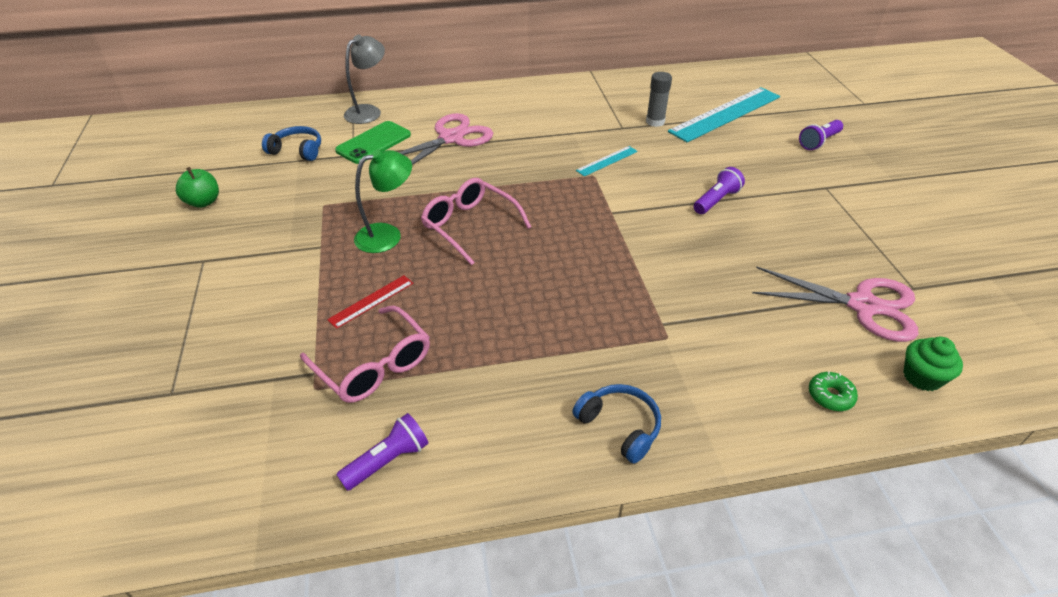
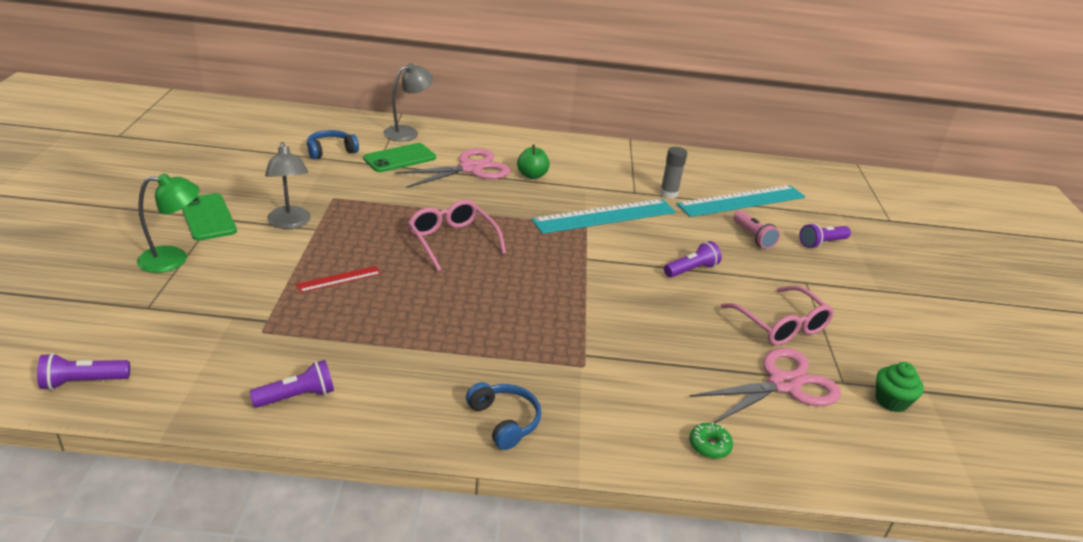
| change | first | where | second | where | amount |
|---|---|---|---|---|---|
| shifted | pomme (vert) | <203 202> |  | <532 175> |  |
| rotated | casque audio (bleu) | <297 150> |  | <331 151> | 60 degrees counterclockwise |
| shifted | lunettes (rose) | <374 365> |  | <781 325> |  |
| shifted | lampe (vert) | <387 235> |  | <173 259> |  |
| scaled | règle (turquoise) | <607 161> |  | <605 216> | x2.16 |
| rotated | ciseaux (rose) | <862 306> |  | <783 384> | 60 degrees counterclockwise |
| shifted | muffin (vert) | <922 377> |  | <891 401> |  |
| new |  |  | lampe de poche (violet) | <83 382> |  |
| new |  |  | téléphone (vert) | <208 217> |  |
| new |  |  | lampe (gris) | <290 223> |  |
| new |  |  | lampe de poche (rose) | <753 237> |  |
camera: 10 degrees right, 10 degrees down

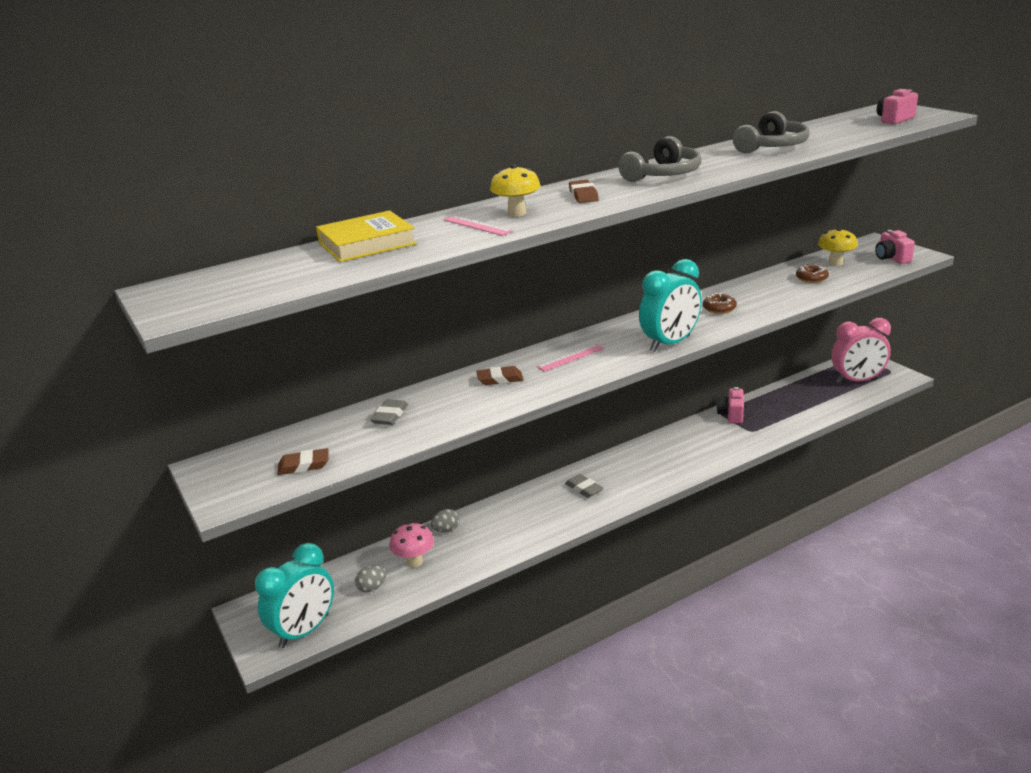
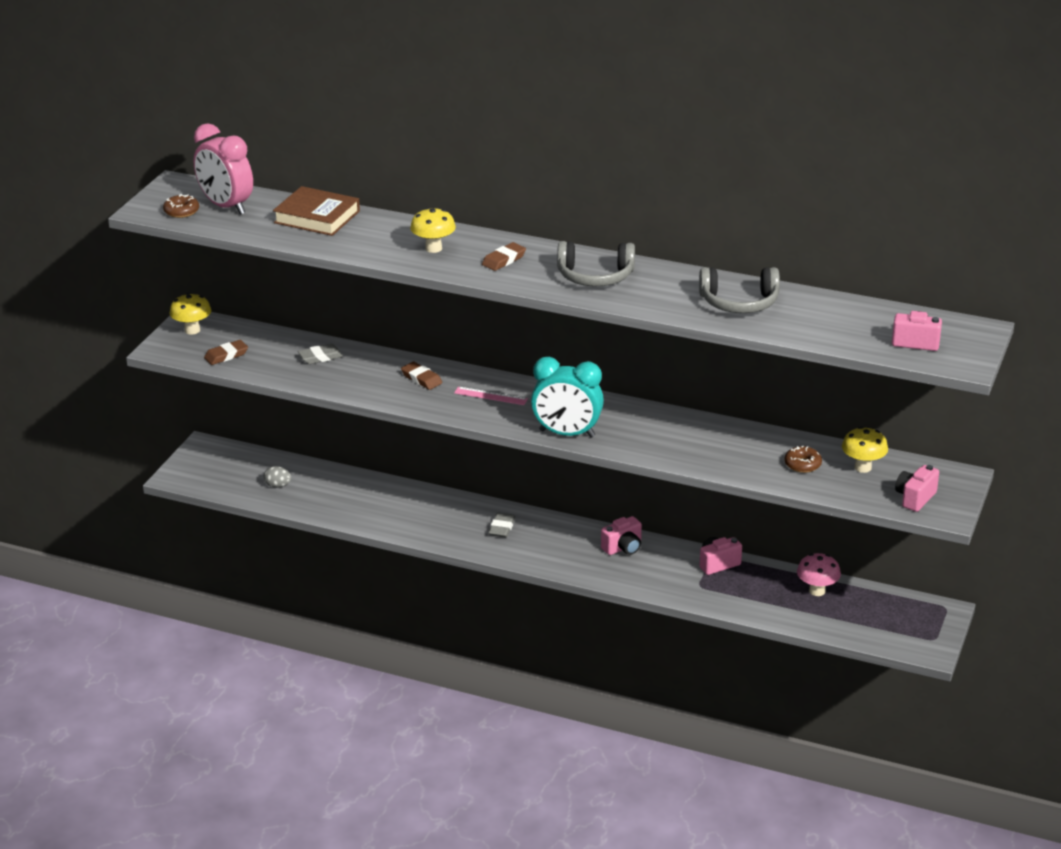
| change | first | where | second | where | amount |
|---|---|---|---|---|---|
| gone | réveil (turquoise) | <304 631> |  |  |  |
| rotated | gomme (marron) | <304 465> |  | <226 355> | 75 degrees counterclockwise |
| repainted | livre (jaune) | <367 243> | livre (marron) | <317 217> |  |
| shifted | champignon (rose) | <414 562> |  | <817 591> |  |
| gone | œuf (gris) | <446 530> |  |  |  |
| gone | règle (rose) | <477 225> |  |  |  |
| shifted | beignet (marron) | <719 308> |  | <181 211> |  |
| shifted | réveil (rose) | <857 381> |  | <226 206> |  |
| new |  |  | champignon (jaune) | <192 330> |  |
| new |  |  | appareil photo (rose) | <623 548> |  |
camera: 50 degrees right, 5 degrees up

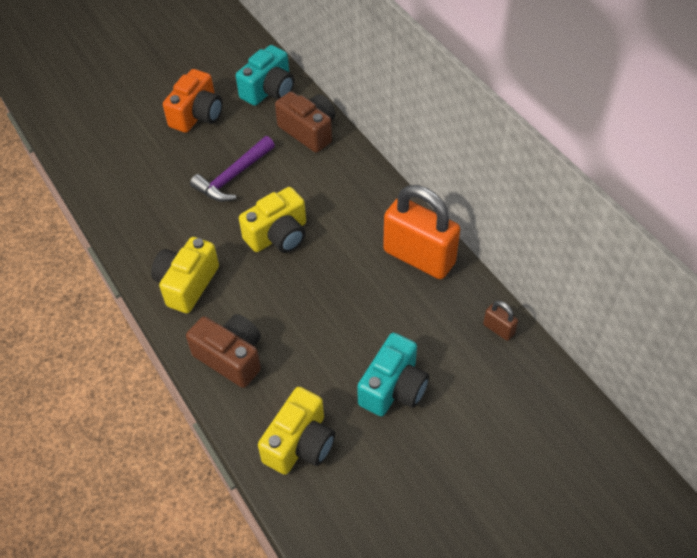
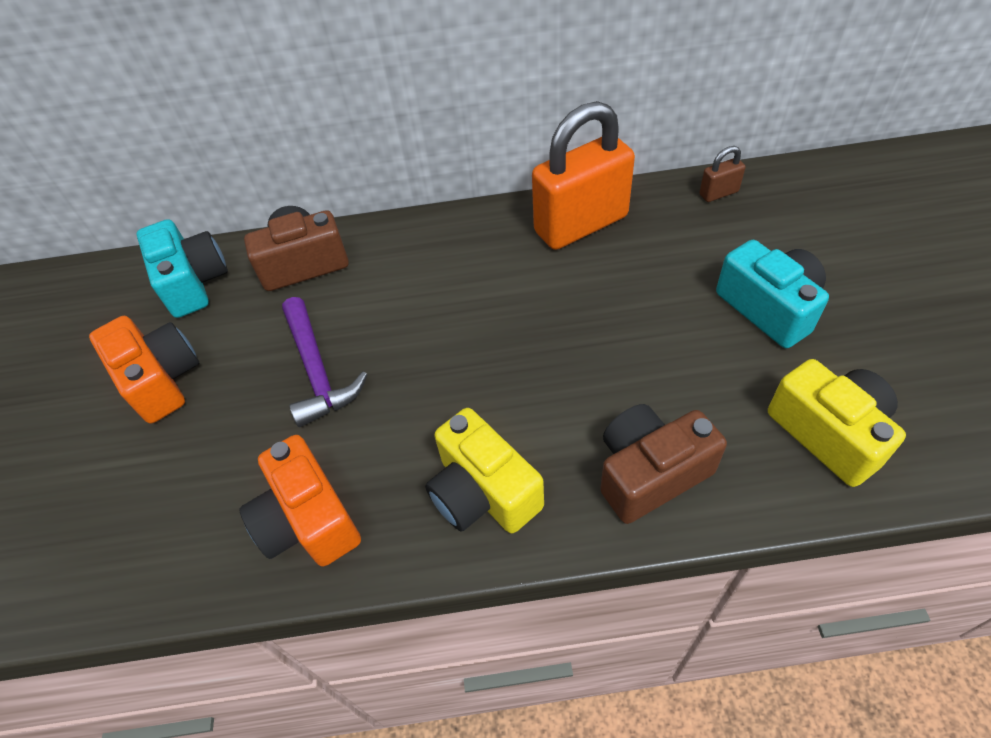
| change | first | where | second | where | amount |
|---|---|---|---|---|---|
| gone | appareil photo (jaune) | <278 235> |  |  |  |
| new |  |  | appareil photo (orange) | <308 520> |  |
camera: 60 degrees left, 0 degrees up

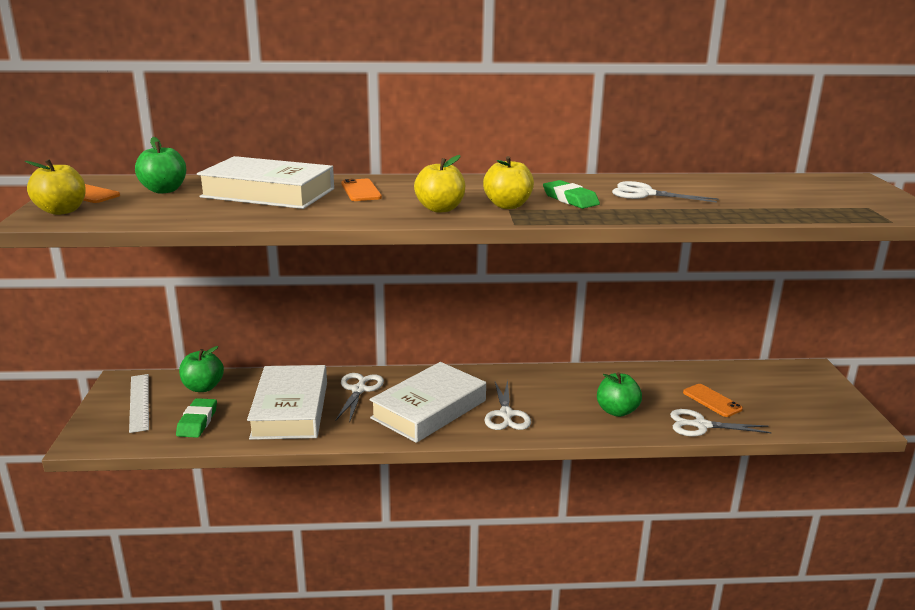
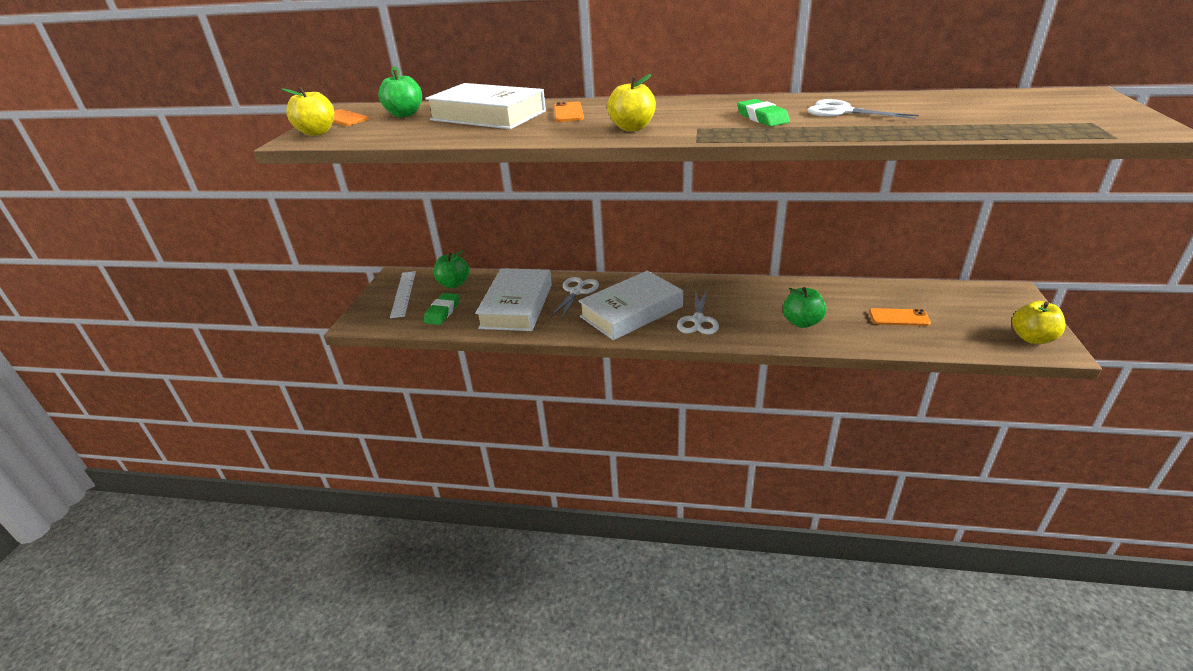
| change | first | where | second | where | amount |
|---|---|---|---|---|---|
| shifted | pomme (jaune) | <507 205> |  | <1032 338> |  |
| gone | ciseaux (blanc) | <701 425> |  |  |  |
| rotated | téléphone (orange) | <712 401> |  | <899 317> | 60 degrees counterclockwise |
camera: 15 degrees right, 10 degrees up

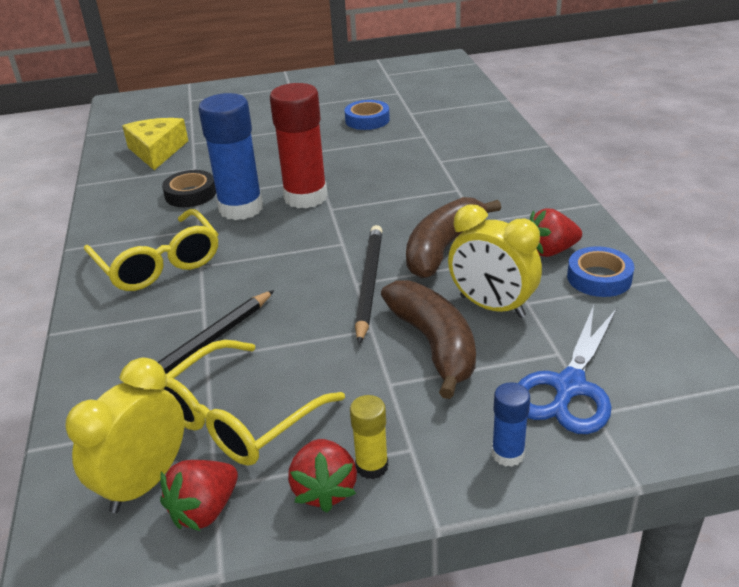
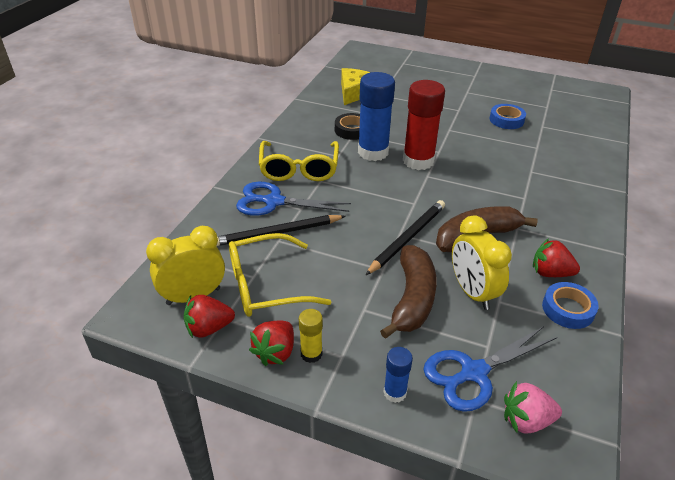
| change | first | where | second | where | amount |
|---|---|---|---|---|---|
| new |  |  | ciseaux (bleu) | <274 202> |  |
| new |  |  | fraise (rose) | <526 420> |  |
camera: 30 degrees right, 5 degrees up

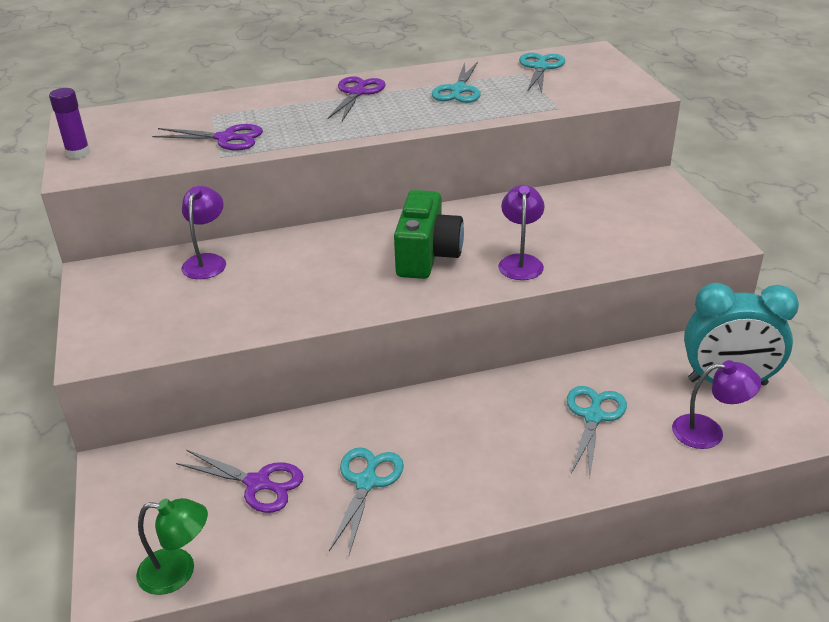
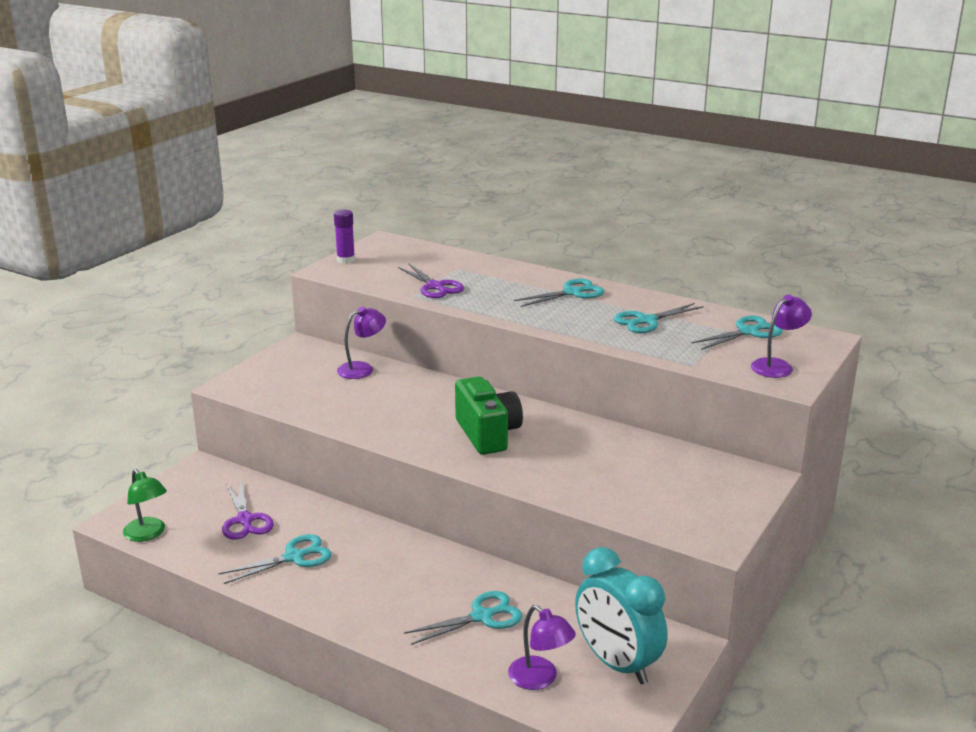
| change | first | where | second | where | amount |
|---|---|---|---|---|---|
| repainted | ciseaux (violet) | <357 93> | ciseaux (turquoise) | <572 293> |  |
| rotated | appareil photo (vert) | <427 256> |  | <487 434> | 75 degrees counterclockwise |
| shifted | lampe (violet) | <520 262> |  | <777 366> |  |
camera: 45 degrees right, 10 degrees down

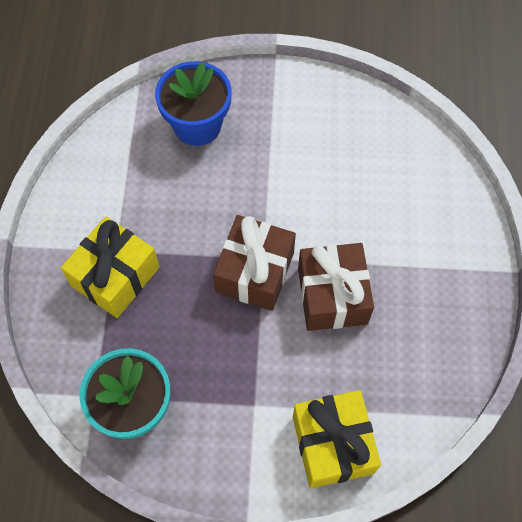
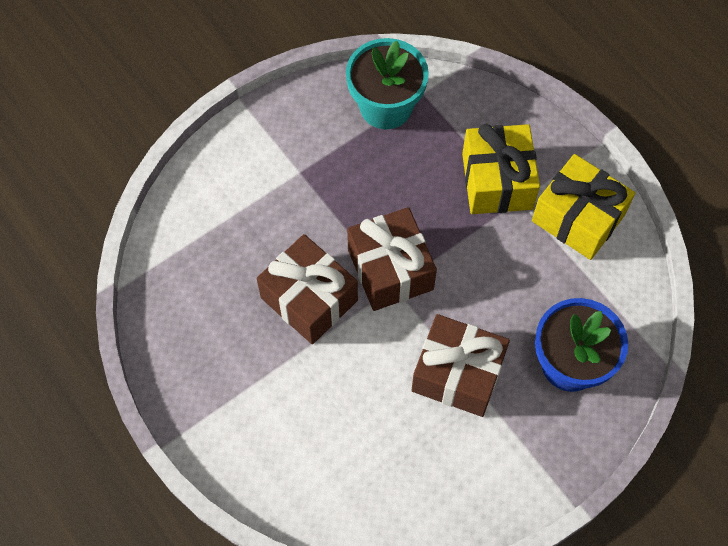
| change | first | where | second | where | amount |
|---|---|---|---|---|---|
| shifted | cadeau (jaune) | <332 444> |  | <578 218> |  |
| new |  |  | cadeau (marron) | <457 374> |  |
camera: 140 degrees right, 0 degrees up

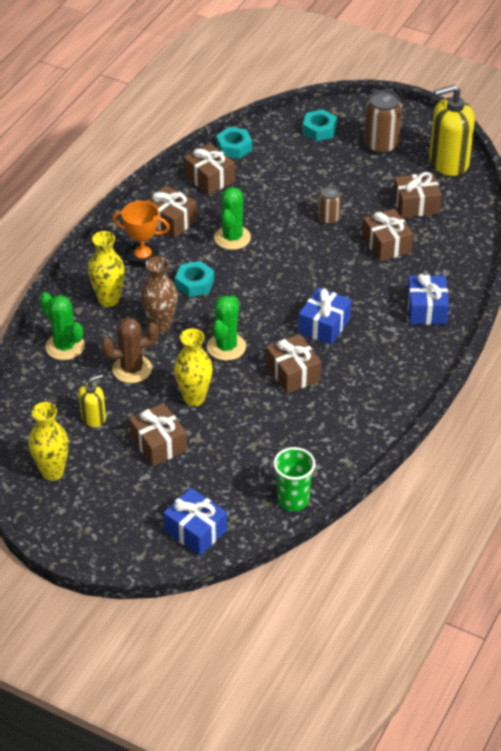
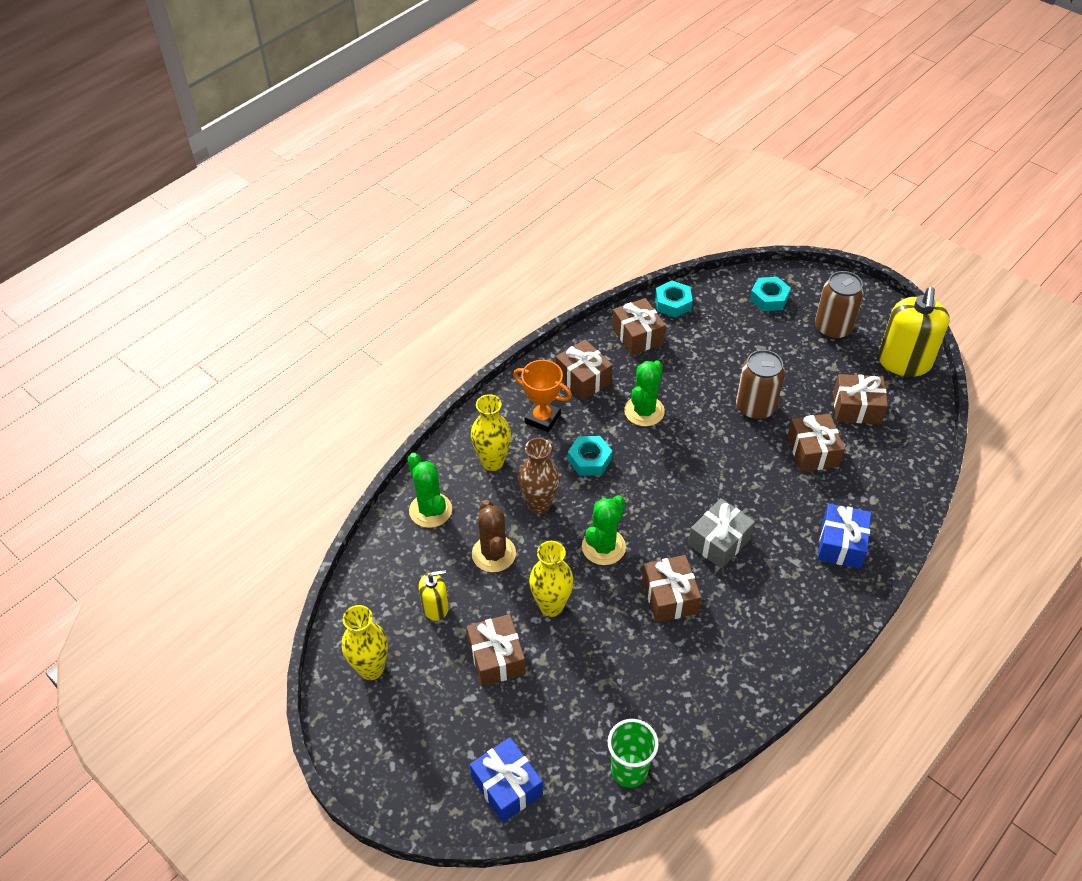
| change | first | where | second | where | amount |
|---|---|---|---|---|---|
| rotated | cactus (marron) | <132 369> |  | <493 554> | 75 degrees clockwise |
| repainted | cadeau (bleu) | <324 325> | cadeau (gris) | <719 541> |  |
| scaled | canette (marron) | <329 218> |  | <755 407> | x1.71 |
| rotated | distributeur de savon (jaune) | <448 162> |  | <904 362> | 75 degrees counterclockwise |
camera: 15 degrees right, 5 degrees up

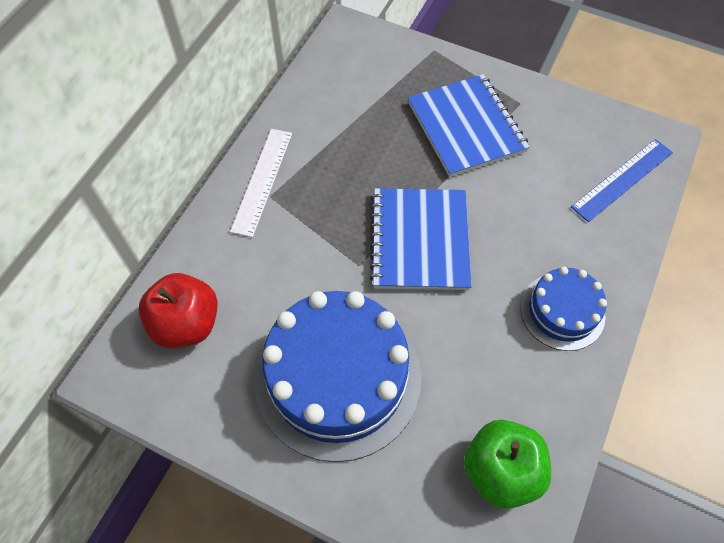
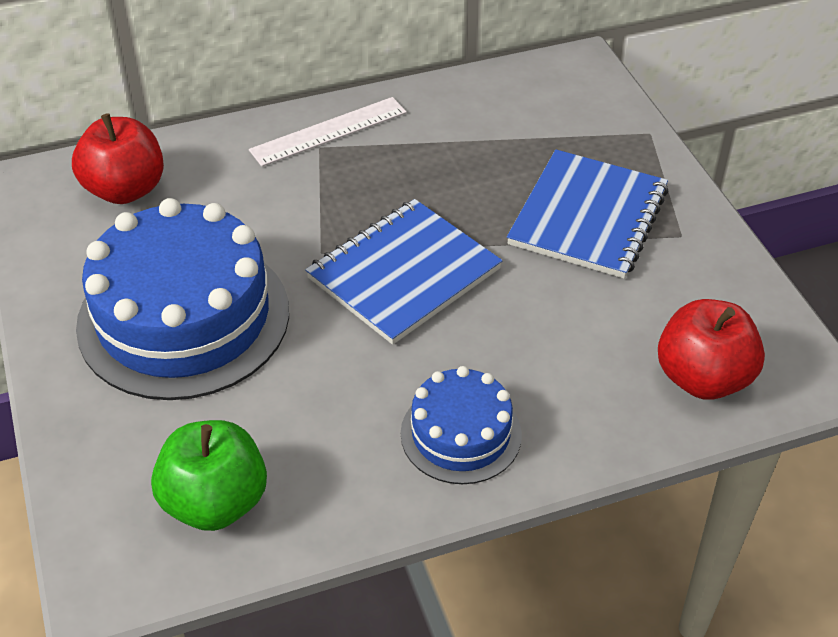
| change | first | where | second | where | amount |
|---|---|---|---|---|---|
| swapped | règle (bleu) | <622 179> | pomme (rouge) | <702 378> |  |
camera: 45 degrees right, 15 degrees down

